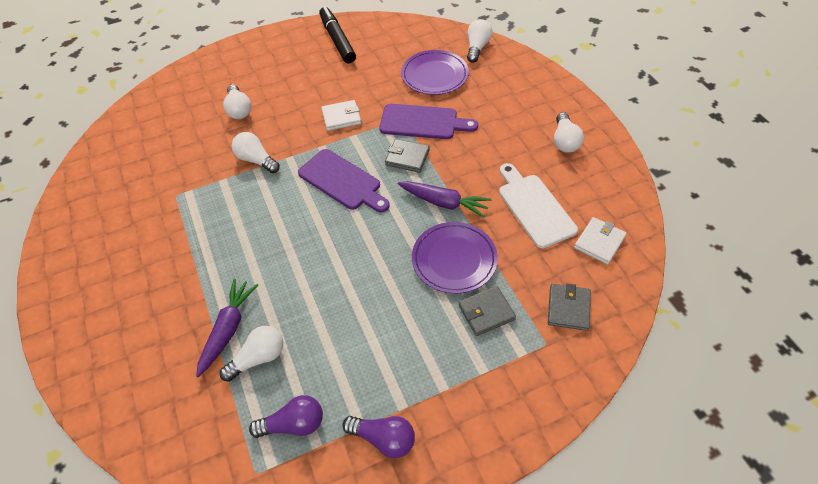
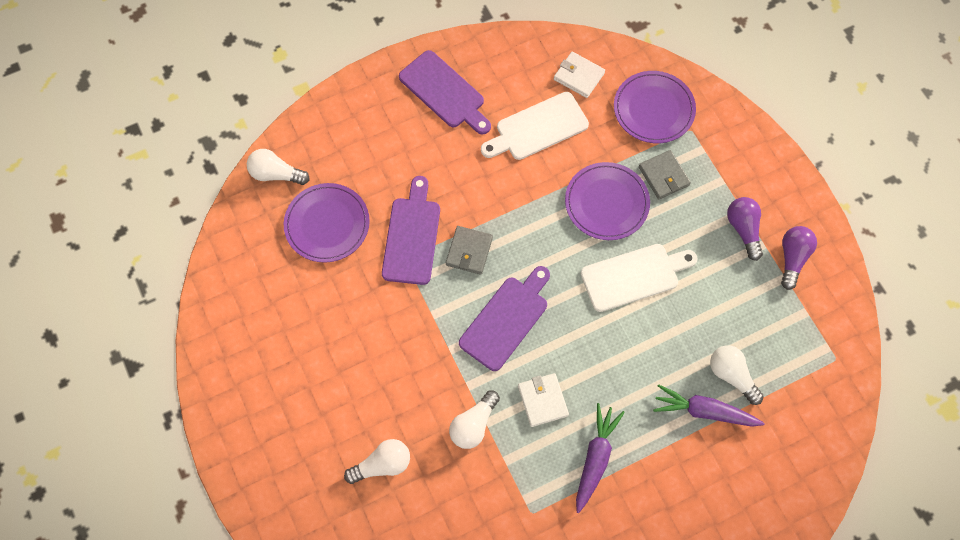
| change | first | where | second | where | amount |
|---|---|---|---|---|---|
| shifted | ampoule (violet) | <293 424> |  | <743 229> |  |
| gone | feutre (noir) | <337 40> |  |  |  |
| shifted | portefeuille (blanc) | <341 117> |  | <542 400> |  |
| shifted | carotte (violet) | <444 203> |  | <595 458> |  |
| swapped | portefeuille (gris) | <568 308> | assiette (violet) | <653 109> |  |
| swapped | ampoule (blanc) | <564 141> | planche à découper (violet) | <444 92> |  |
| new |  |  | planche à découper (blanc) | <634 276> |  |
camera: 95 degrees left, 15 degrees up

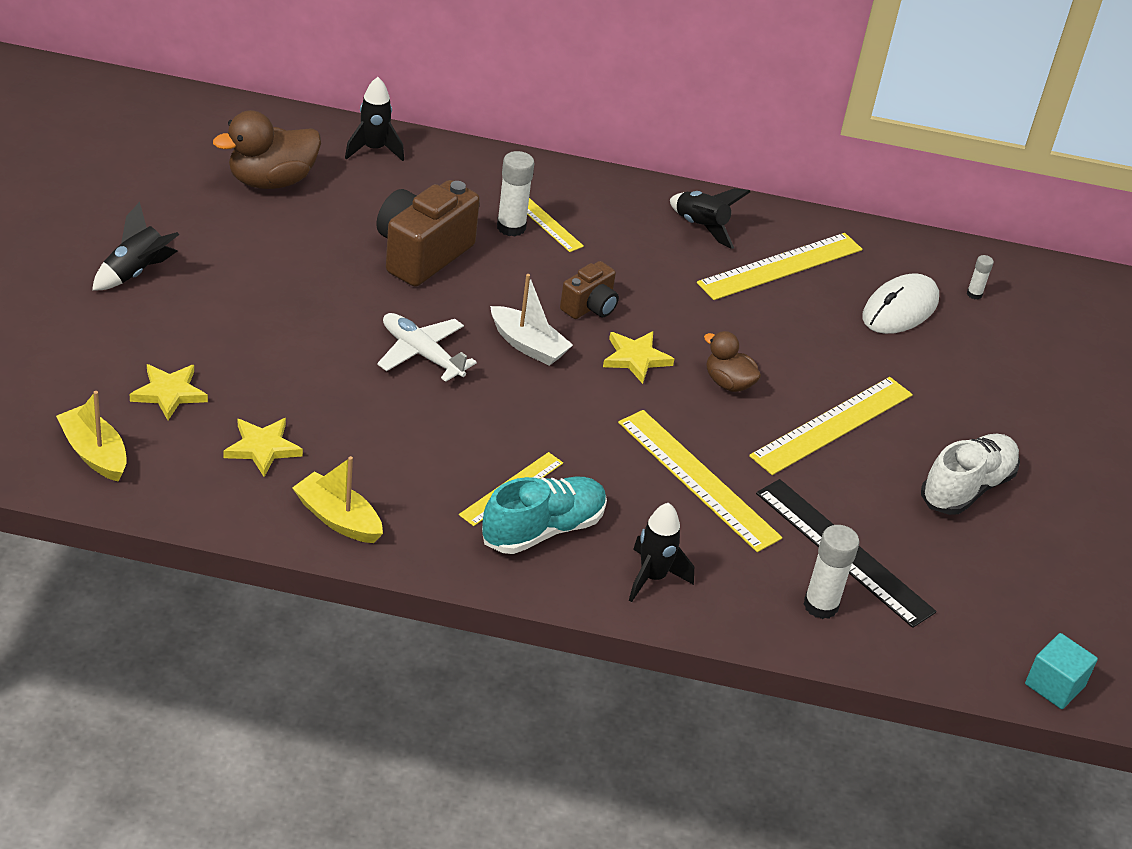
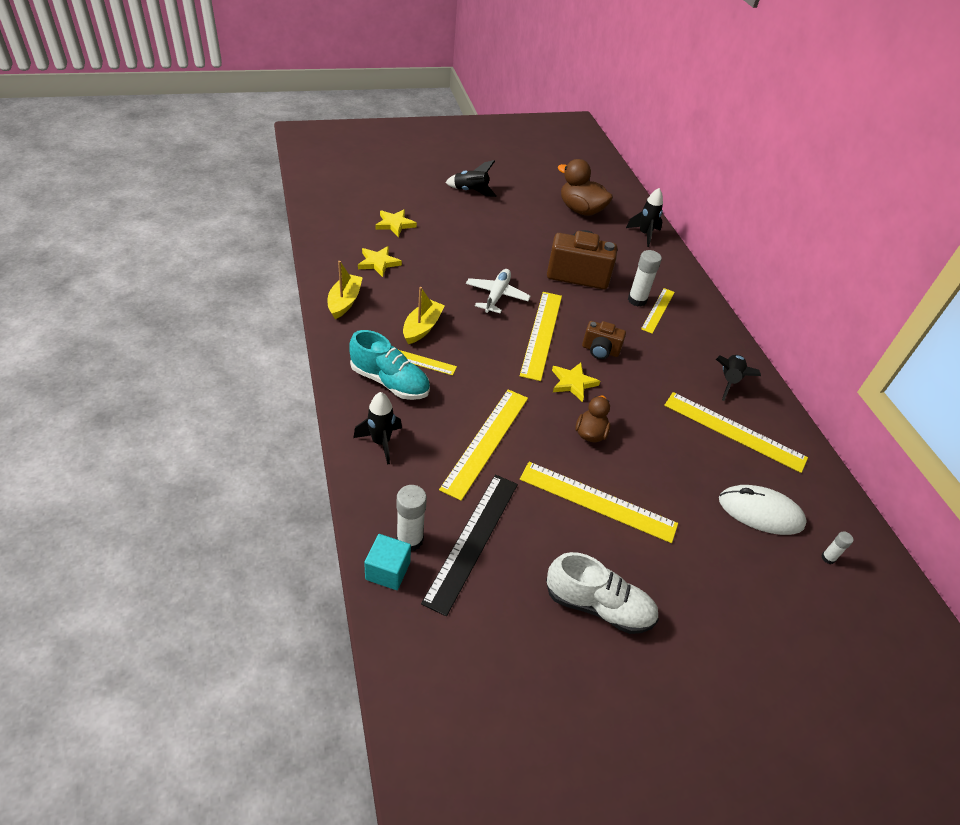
| change | first | where | second | where | amount |
|---|---|---|---|---|---|
| shifted | bateau (jaune) | <94 453> |  | <422 327> |  |
| swapped | bateau (blanc) | <528 345> | règle (jaune) | <541 334> |  |
| shifted | cube (turquoise) | <1054 685> |  | <388 571> |  |
camera: 65 degrees right, 5 degrees up

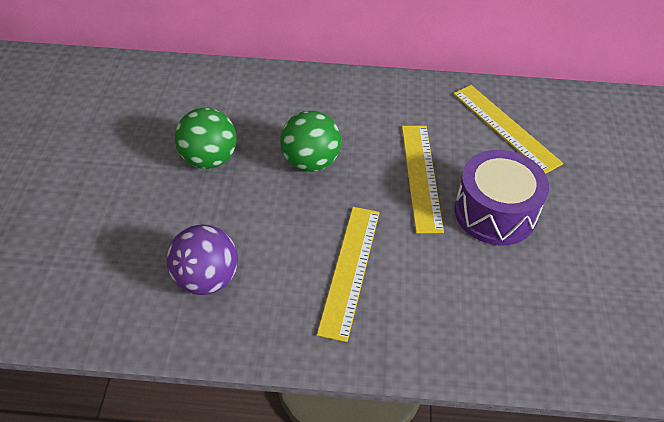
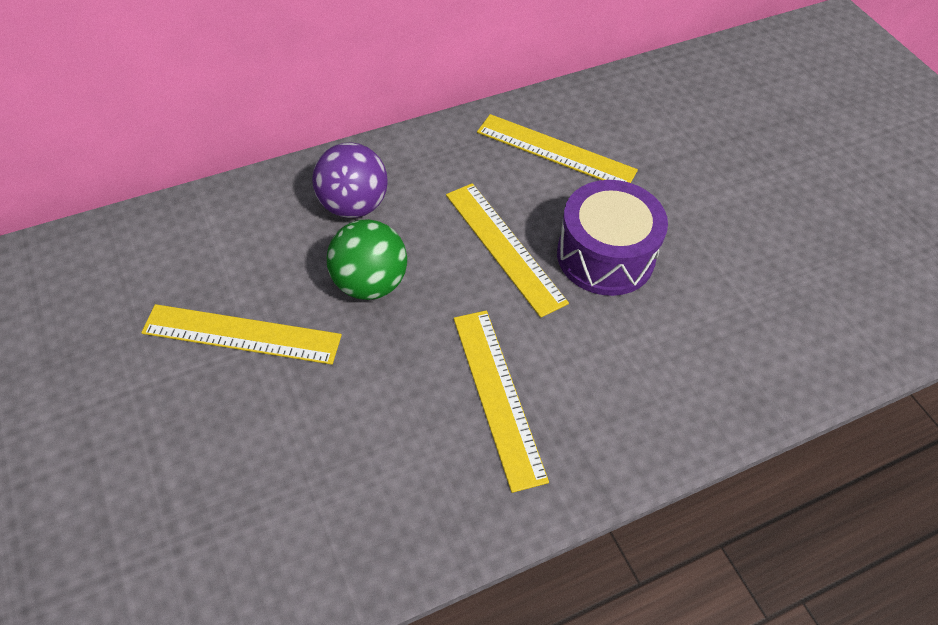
| change | first | where | second | where | amount |
|---|---|---|---|---|---|
| shifted | balle (violet) | <206 279> |  | <353 205> |  |
| swapped | balle (vert) | <209 159> | règle (jaune) | <242 334> |  |
camera: 30 degrees left, 5 degrees up

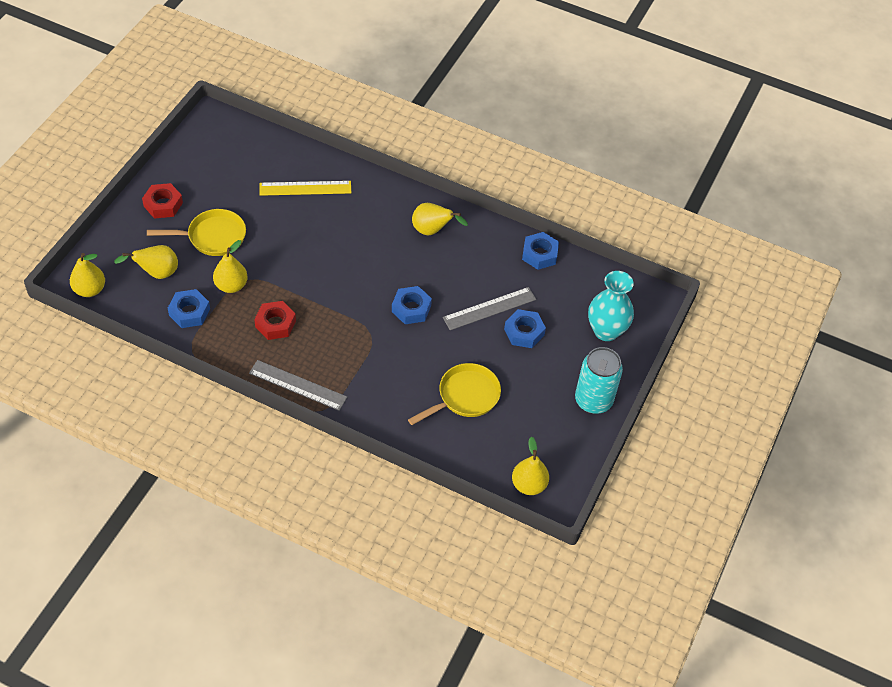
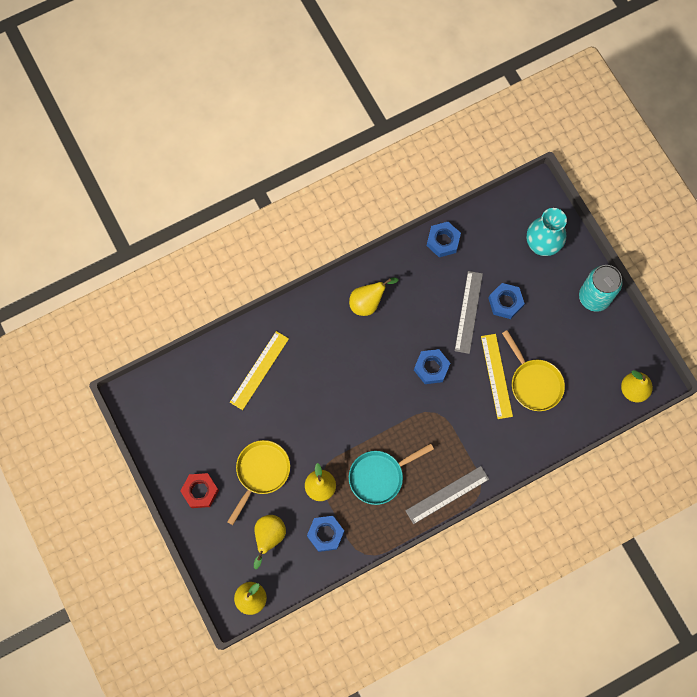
| change | first | where | second | where | amount |
|---|---|---|---|---|---|
| swapped | écrou (rouge) | <275 324> | poêle (turquoise) | <379 476> |  |
| rotated | poêle (jaune) | <465 397> |  | <534 383> | 150 degrees clockwise |
| new |  |  | règle (jaune) | <496 376> |  |
camera: 50 degrees left, 20 degrees up

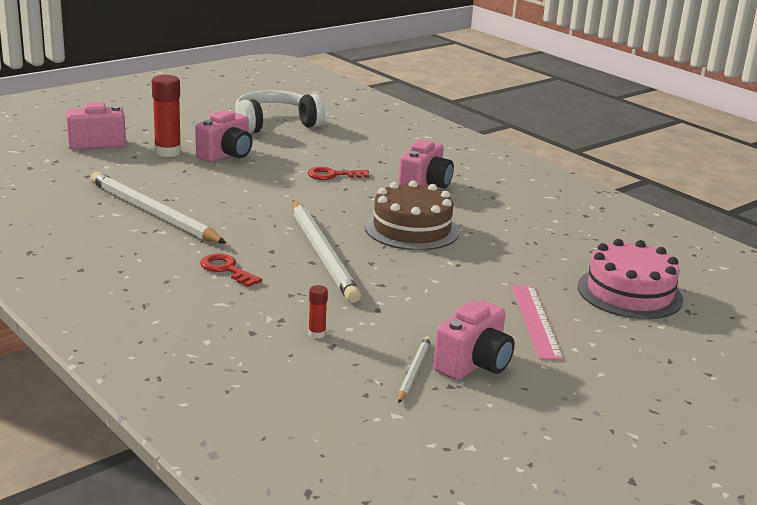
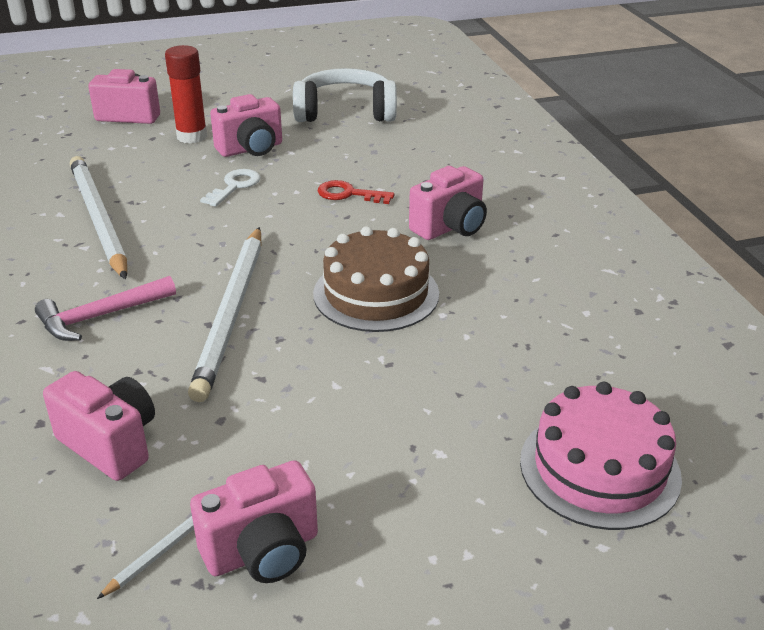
| change | first | where | second | where | amount |
|---|---|---|---|---|---|
| swapped | clé (rouge) | <226 269> | marteau (rose) | <100 316> |  |
| swapped | bâton de colle (rouge) | <316 334> | appareil photo (rose) | <110 444> |  |
| gone | règle (rose) | <535 321> |  |  |  |
| new |  |  | clé (blanc) | <235 186> |  |
camera: 25 degrees right, 10 degrees up

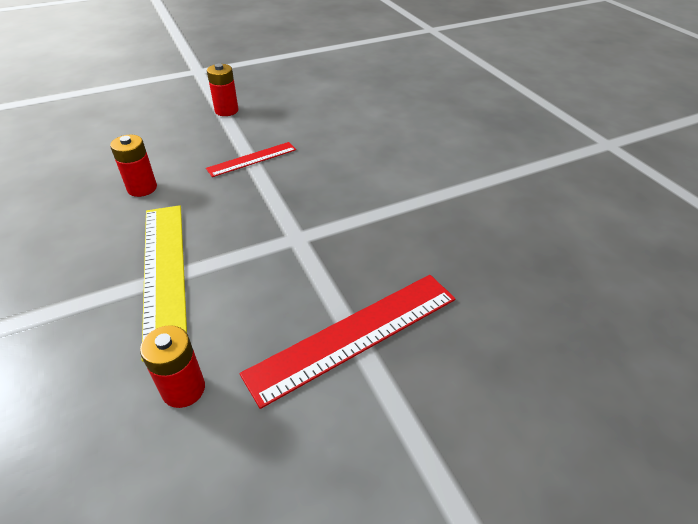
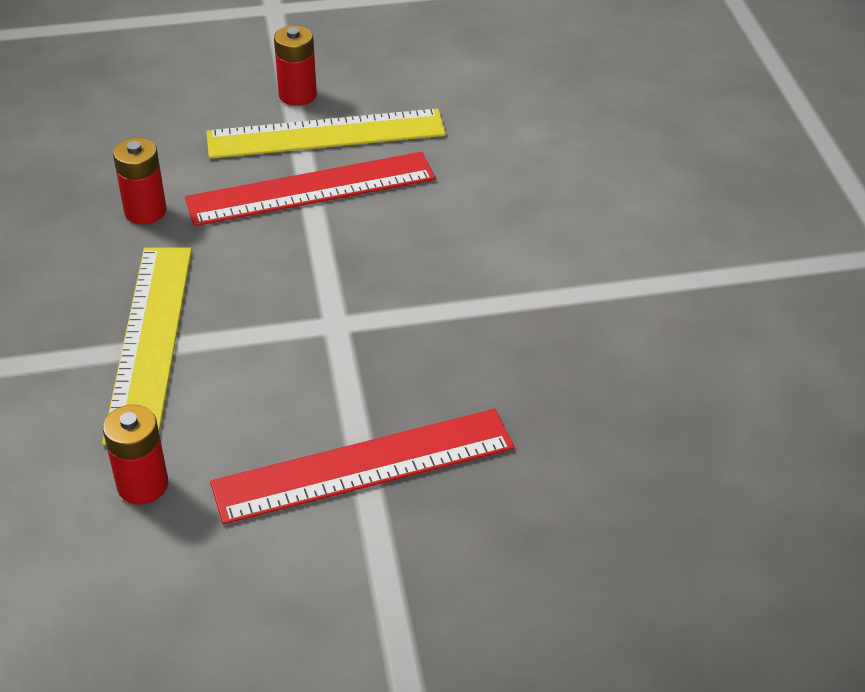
| change | first | where | second | where | amount |
|---|---|---|---|---|---|
| scaled | règle (rouge) | <252 159> |  | <311 189> | x1.77 |
| new |  |  | règle (jaune) | <326 134> |  |
camera: 15 degrees right, 0 degrees up

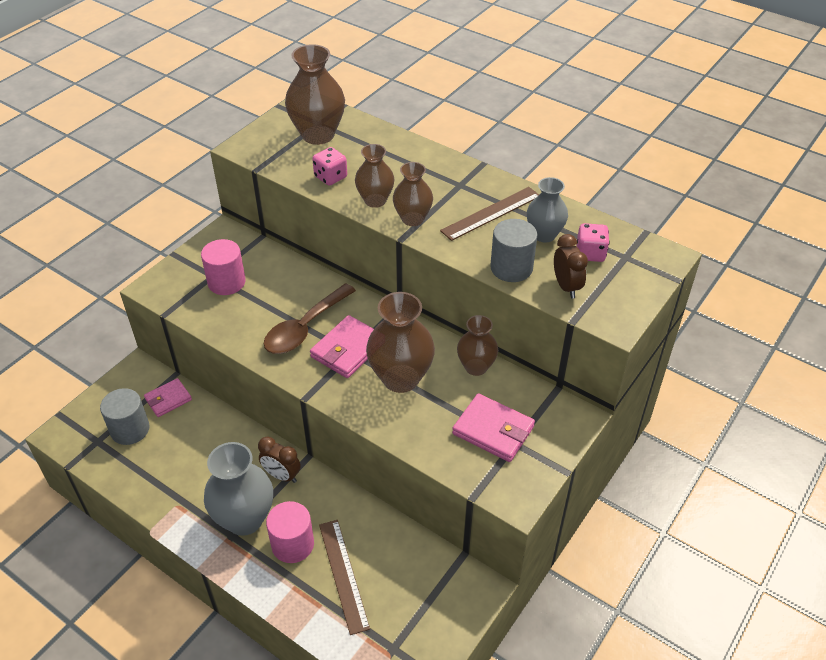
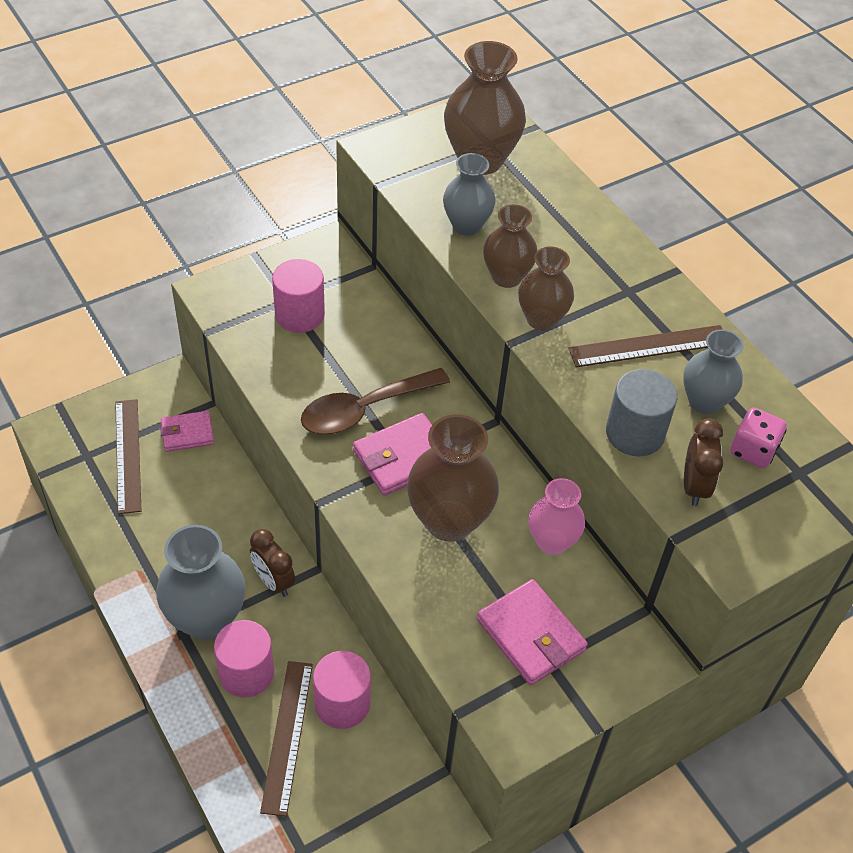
| change | first | where | second | where | amount |
|---|---|---|---|---|---|
| swapped | cylindre (gris) | <130 429> | règle (marron) | <128 455> |  |
| swapped | dé (rose) | <330 177> | vase (gris) | <466 225> |  |
| repainted | vase (marron) | <476 367> | vase (rose) | <552 541> |  |
| new |  |  | cylindre (rose) | <342 703> |  |
camera: 20 degrees right, 5 degrees up

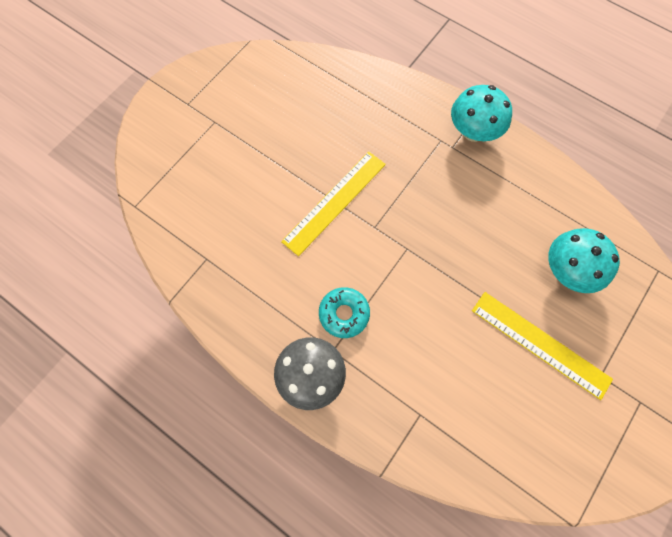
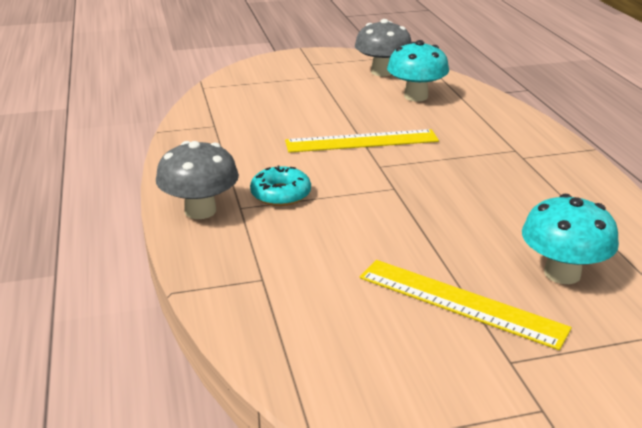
| change | first | where | second | where | amount |
|---|---|---|---|---|---|
| shifted | champignon (turquoise) | <473 132> |  | <416 96> |  |
| rotated | règle (jaune) | <540 344> |  | <460 302> | 45 degrees counterclockwise |
| new |  |  | champignon (gris) | <382 72> |  |
camera: 40 degrees right, 40 degrees down

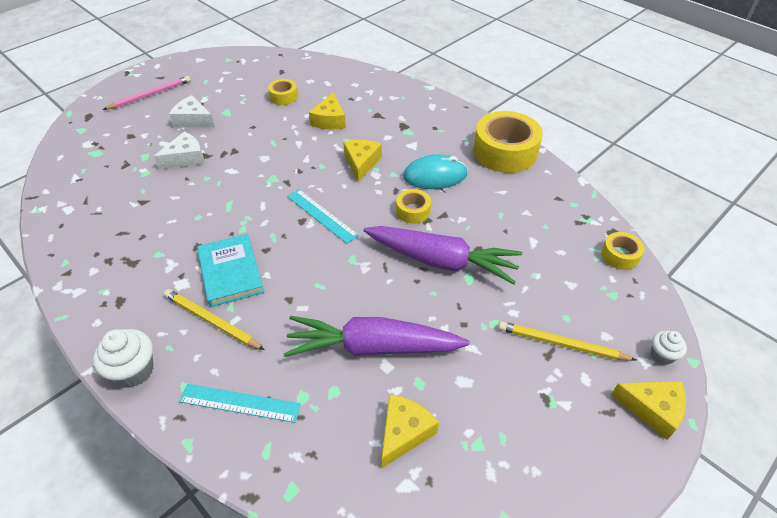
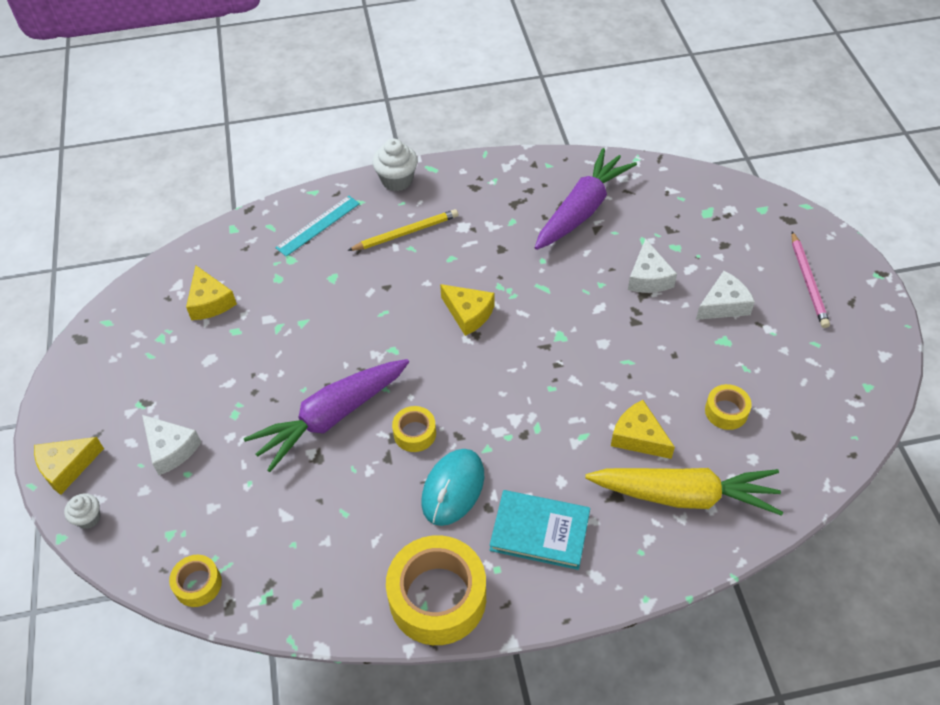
| change | first | where | second | where | amount |
|---|---|---|---|---|---|
| shifted | livre (turquoise) | <231 272> |  | <540 532> |  |
| shifted | carotte (violet) | <373 347> |  | <582 209> |  |
| gone | règle (turquoise) | <321 215> |  |  |  |
| shifted | fromage (jaune) | <361 163> |  | <468 314> |  |
| swapped | crayon (jaune) | <561 344> | fromage (blanc) | <170 449> |  |
| new |  |  | carotte (jaune) | <684 496> |  |
camera: 125 degrees right, 5 degrees up

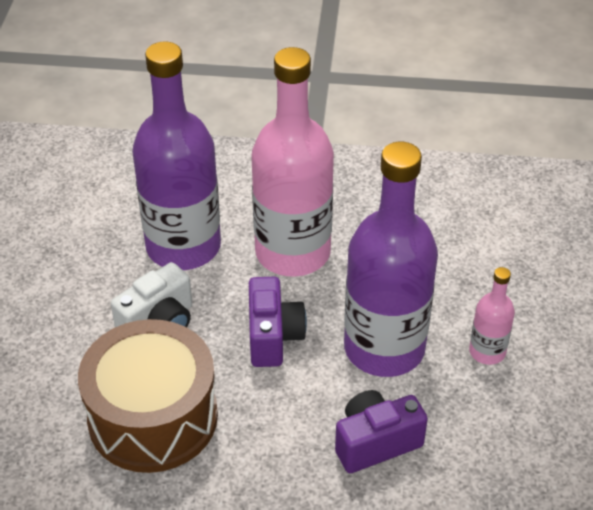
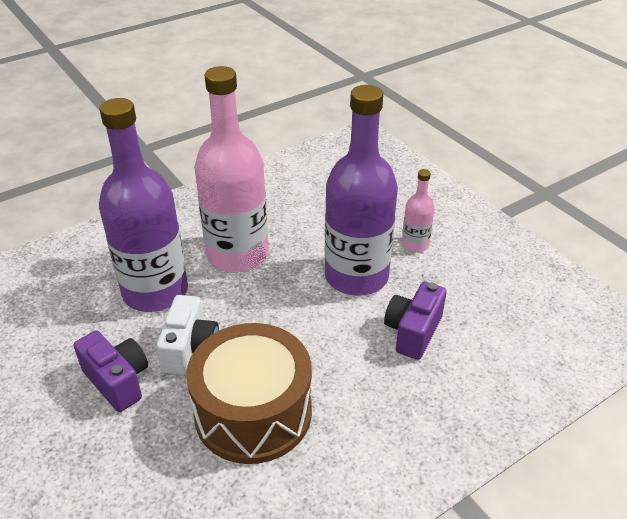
| change | first | where | second | where | amount |
|---|---|---|---|---|---|
| shifted | appareil photo (violet) | <273 336> |  | <118 381> |  |
camera: 40 degrees left, 5 degrees down

